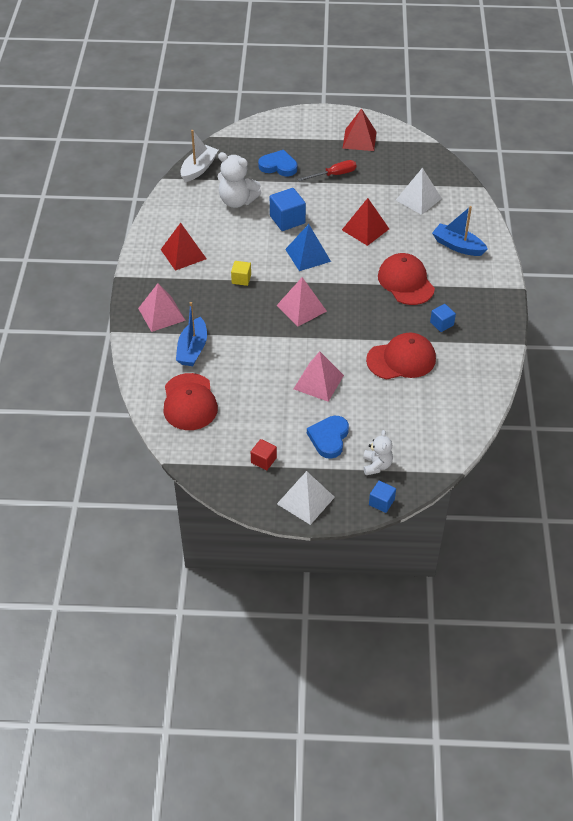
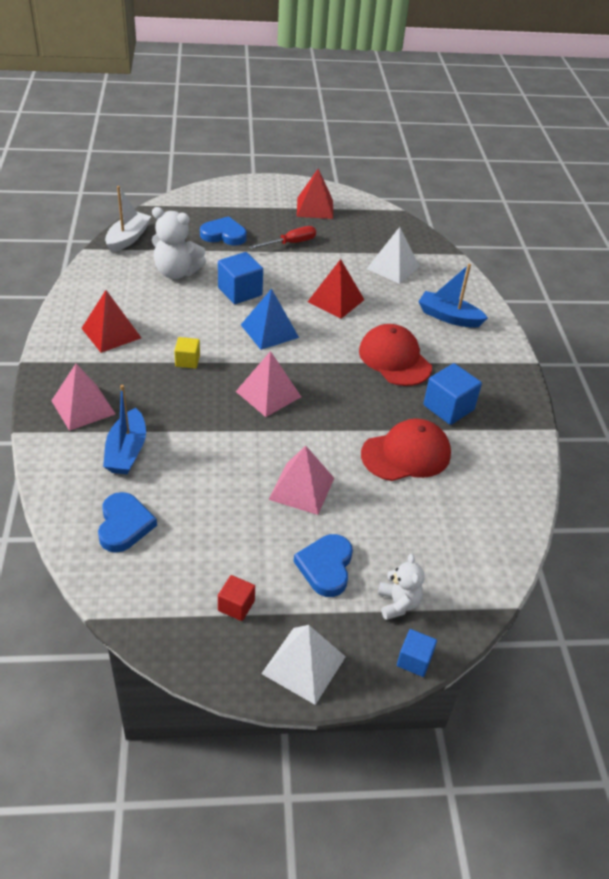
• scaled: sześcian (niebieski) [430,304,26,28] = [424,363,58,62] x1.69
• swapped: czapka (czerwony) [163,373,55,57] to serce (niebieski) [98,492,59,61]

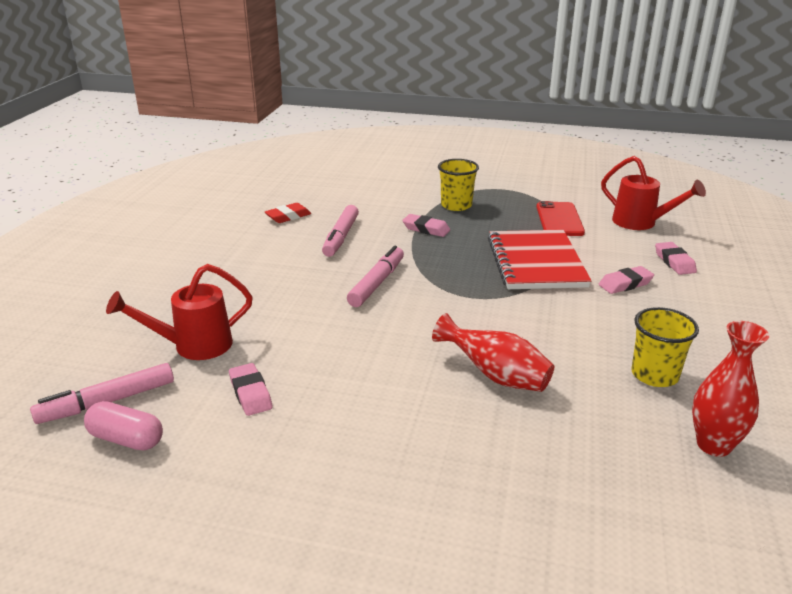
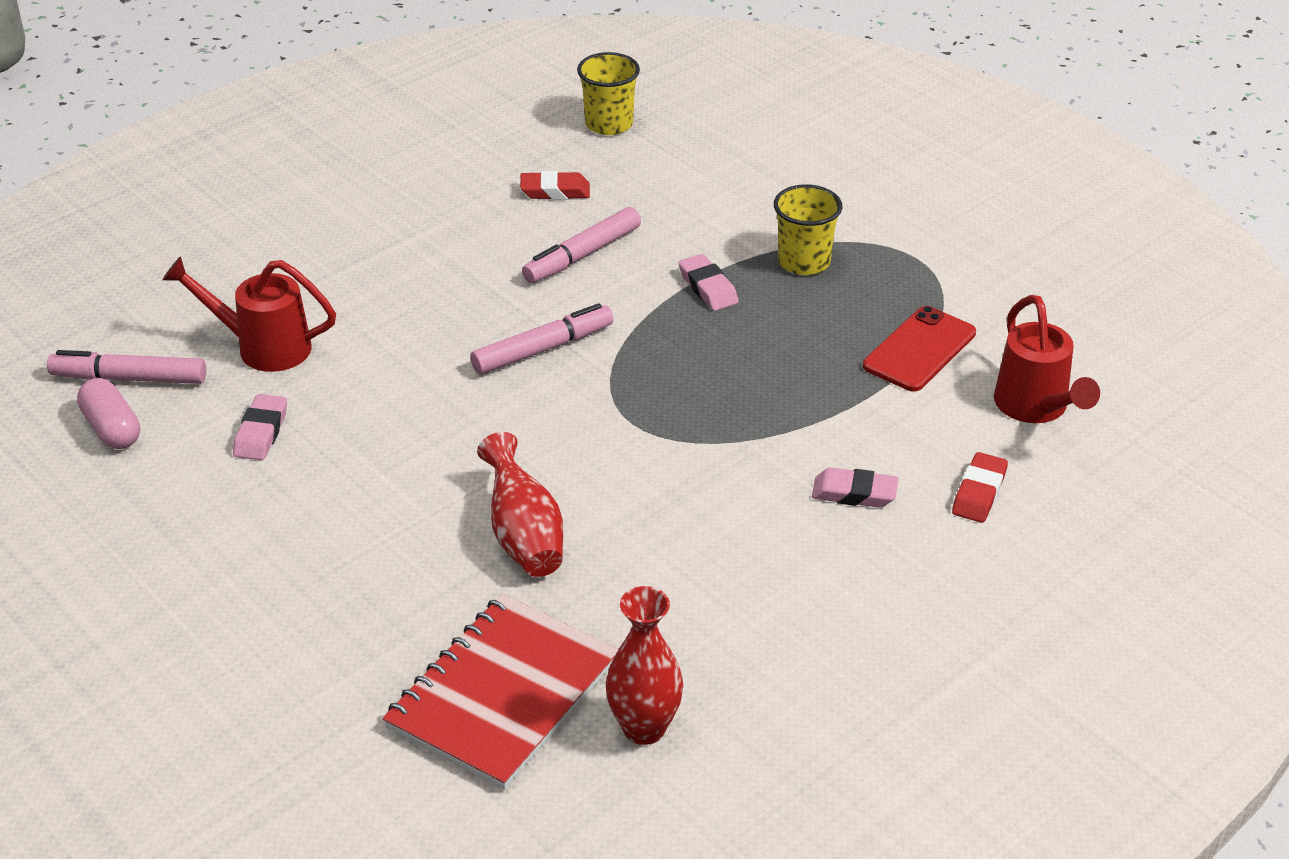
• shifted: zeszyt (czerwony) [488,230,103,59] to [383,594,236,196]
• repainted: gumka do mazania (różowy) [655,242,42,33] to gumka do mazania (czerwony) [952,452,56,71]
• shifted: szklanka (żółty) [631,307,68,80] to [577,52,63,83]

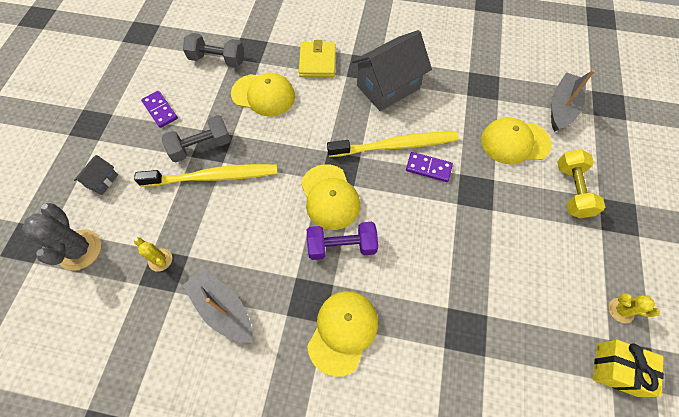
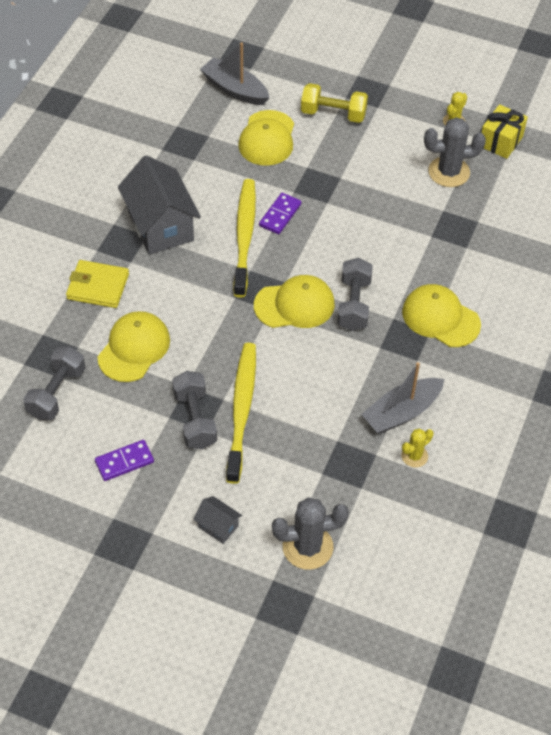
• repainted: hantel (fioletowy) [307,222,71,38] to hantel (szary) [337,258,36,73]
• shifted: kaktus (żółty) [134,237,38,35] to [401,429,33,38]
• new: kaktus (szary) [424,117,62,70]

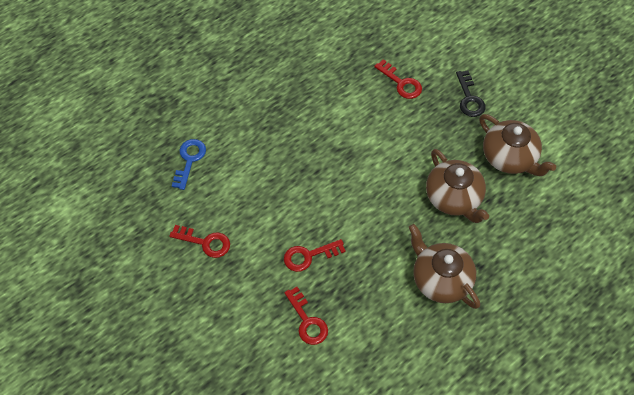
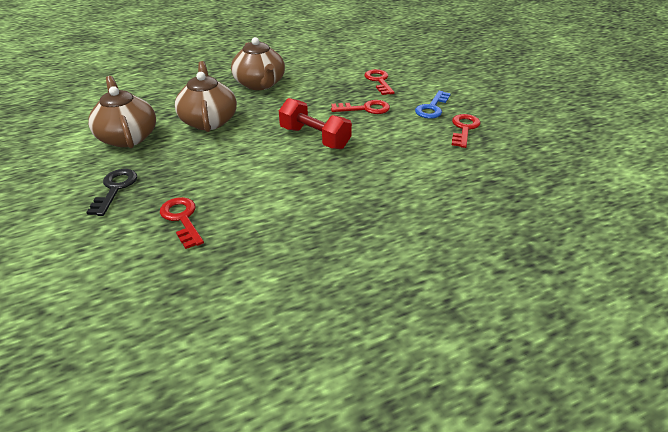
• shifted: klucz (niebieski) [172,139,34,51] to [415,91,36,28]
• rotated: klucz (czerwony) [169,225,61,33] = [452,114,28,34] 75 degrees clockwise
• new: hantel (czerwony) [279,98,73,51]

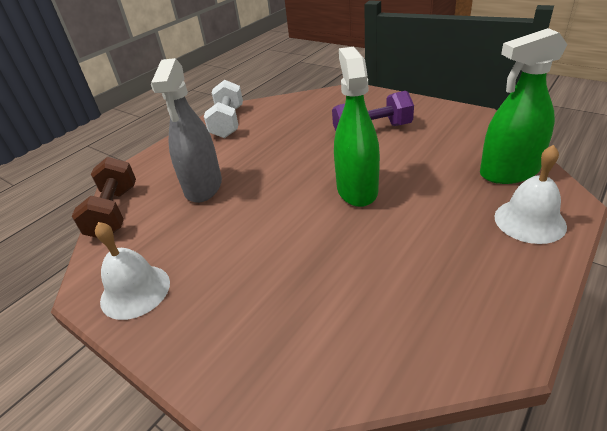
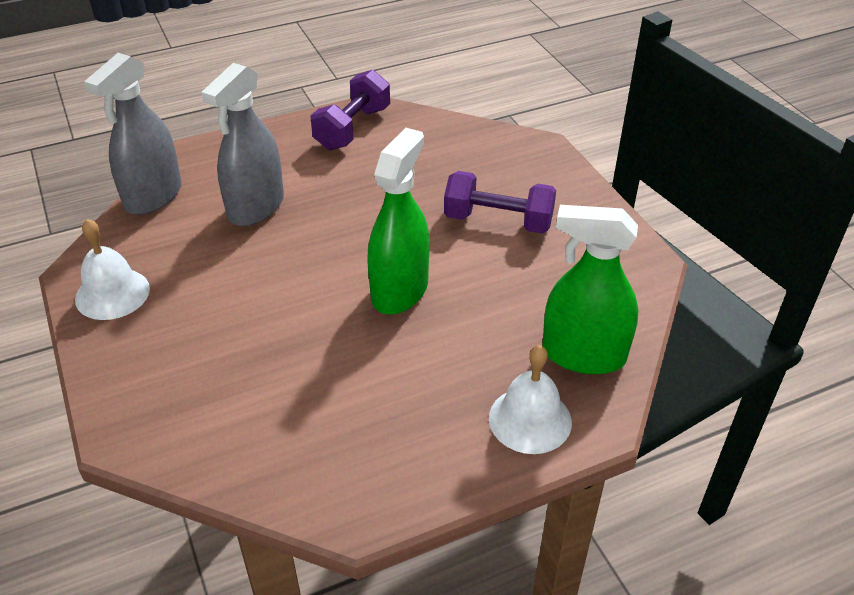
• repainted: hantel (biały) [204,80,39,58] to hantel (fioletowy) [310,70,80,80]
• swapped: hantel (brązowy) [72,157,64,81] to spryskiwacz (szary) [84,53,98,162]

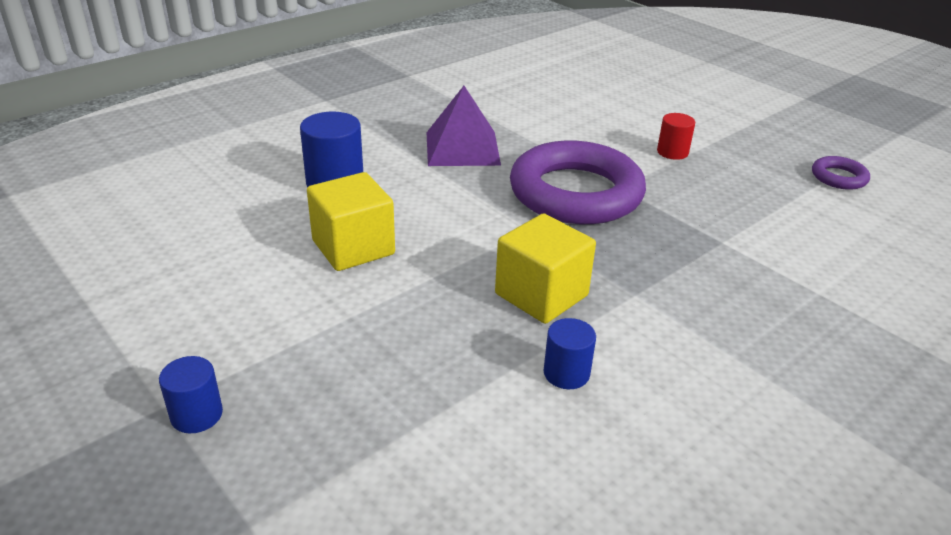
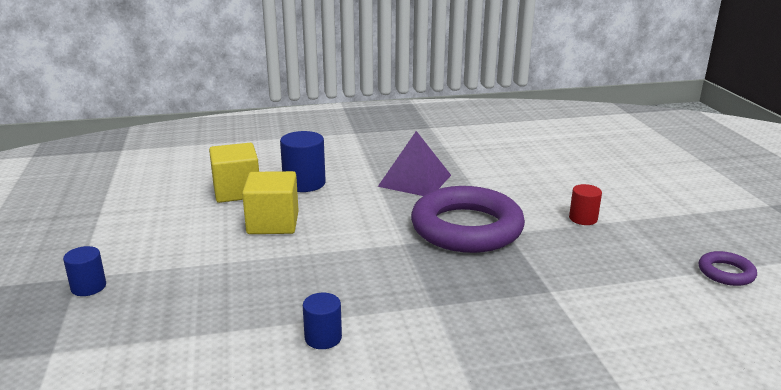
• shifted: sześcian (żółty) [495,213,101,111] to [209,143,50,60]

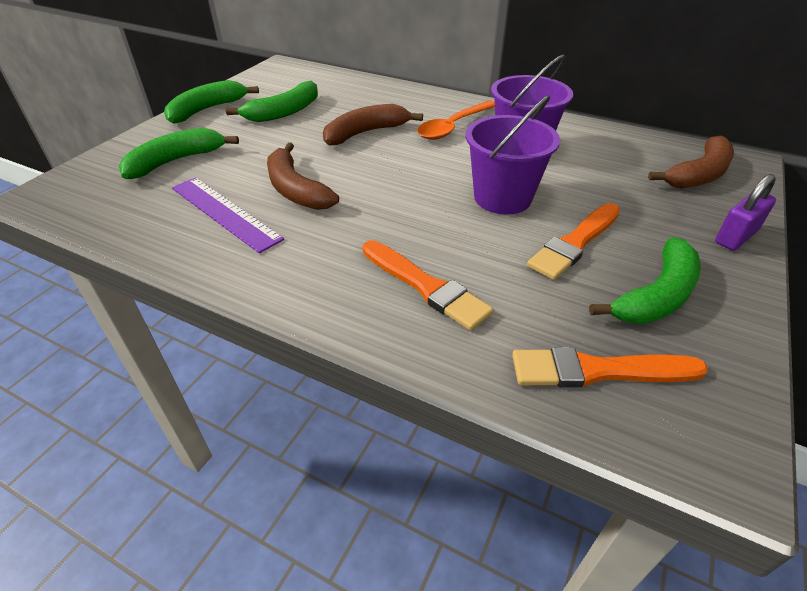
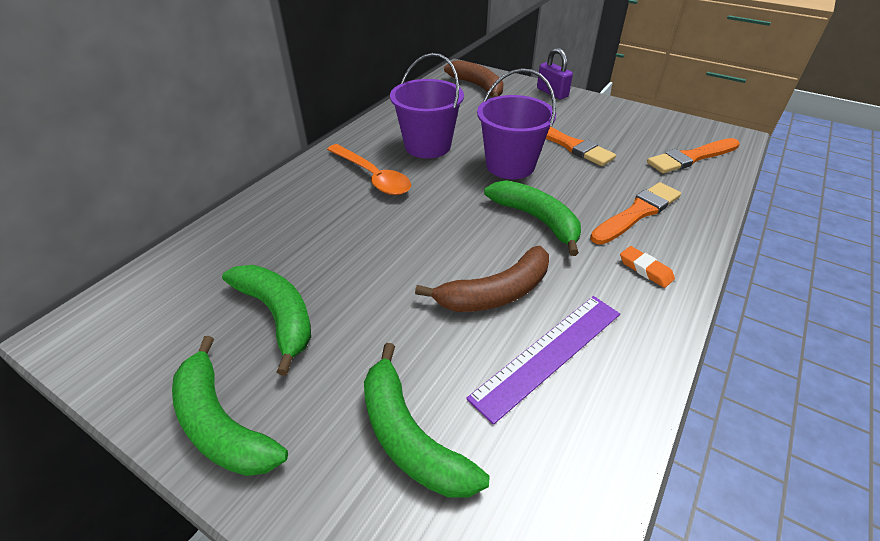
• gone: banan (brązowy) [323,104,100,42]
• shifted: banan (zielony) [589,238,111,86] to [484,180,97,76]
• rotated: pędzel (pomarańczowy) [512,347,196,40] = [647,138,93,35] 60 degrees clockwise
• new: gumka do mazania (pomarańczowy) [620,246,55,42]

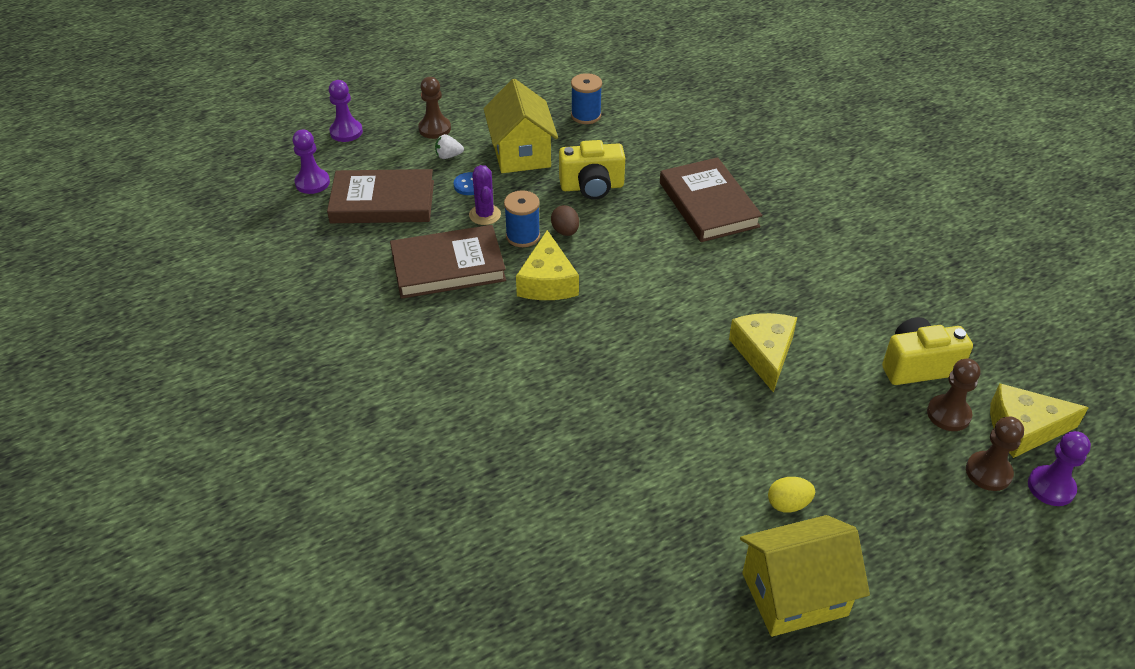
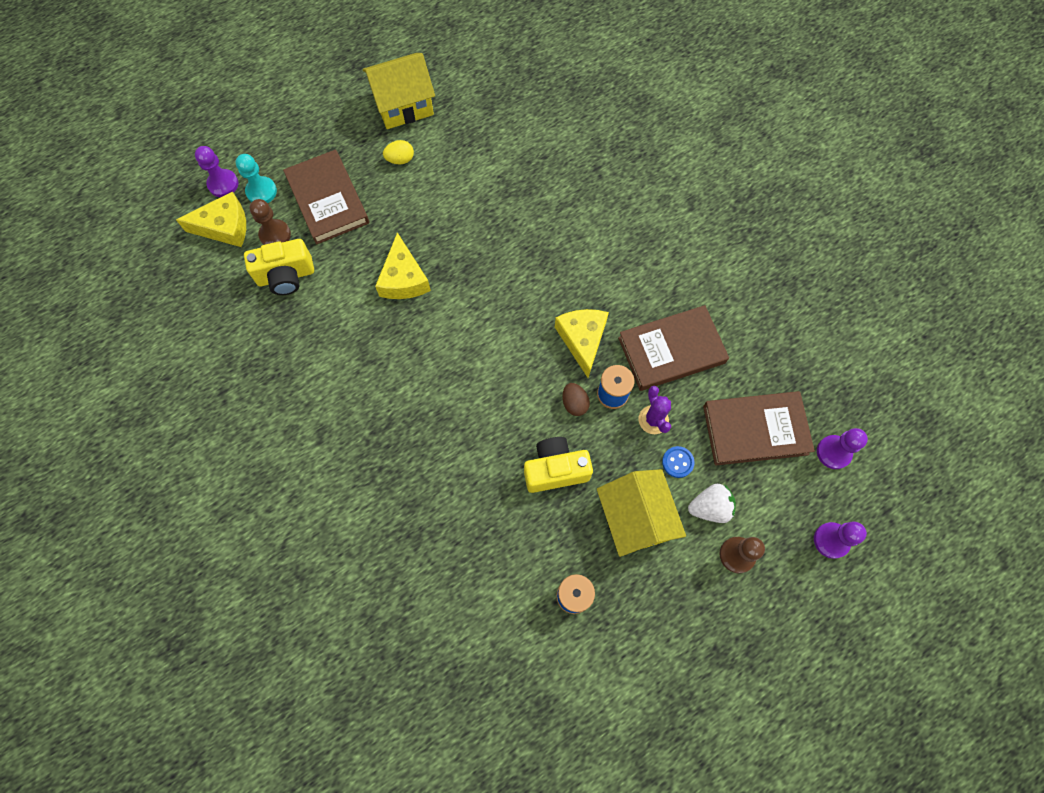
• scaled: truskawka (biały) [435,134,29,25] = [688,484,48,39] x1.52
• shifted: książka (brązowy) [660,157,102,85] to [283,150,86,95]
• repainted: pionek (brązowy) [966,417,58,74] to pionek (turkusowy) [236,154,41,49]

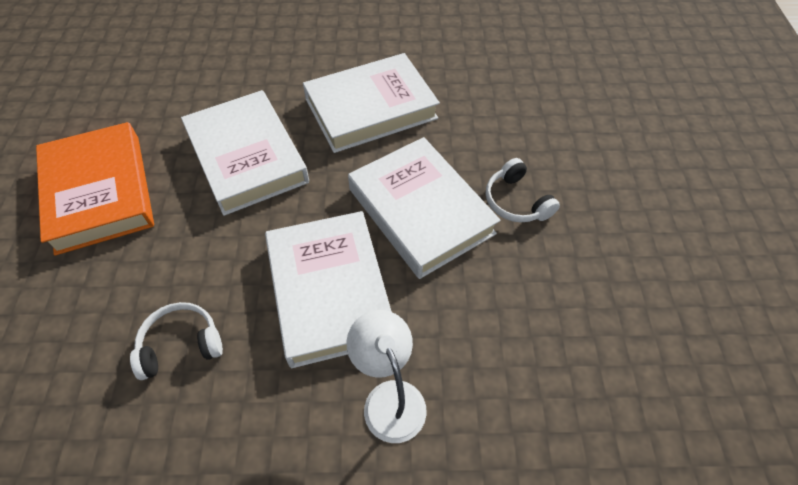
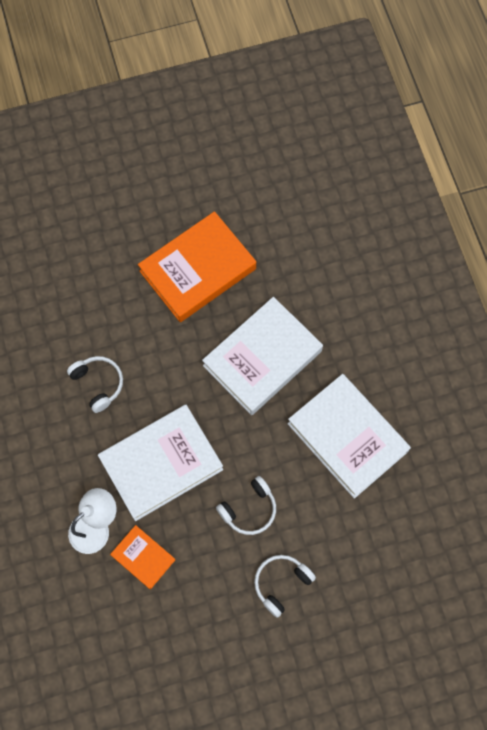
• swapped: książka (biały) [348,137,153,142] to słuchawki (biały) [216,476,60,59]
• new: książka (pomarańczowy) [110,525,65,64]

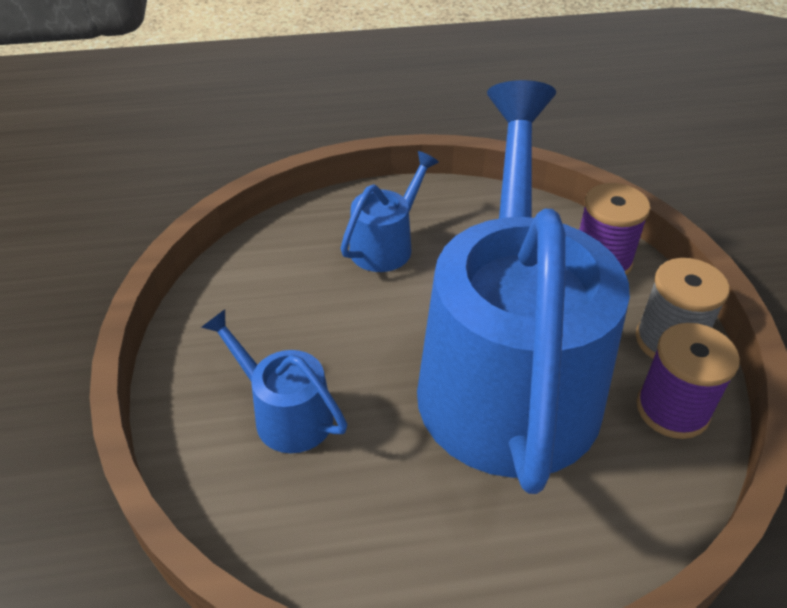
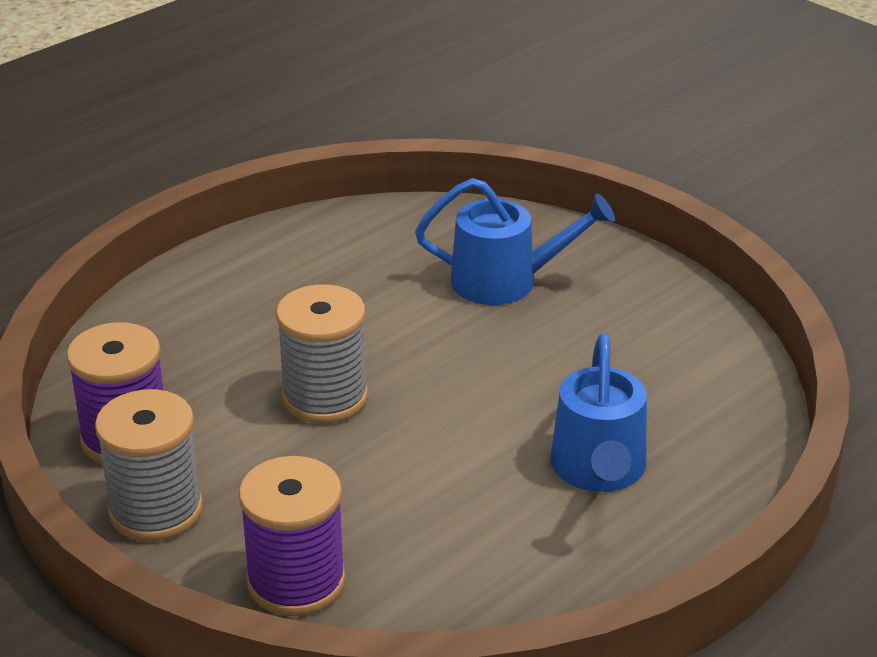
• swapped: konewka (niebieski) [417,80,213,414] to szpulka (szary) [276,284,92,140]

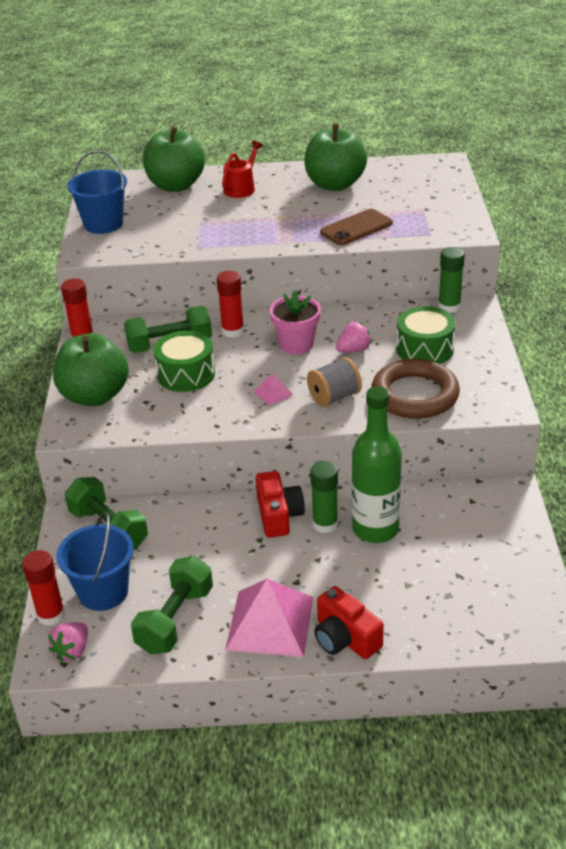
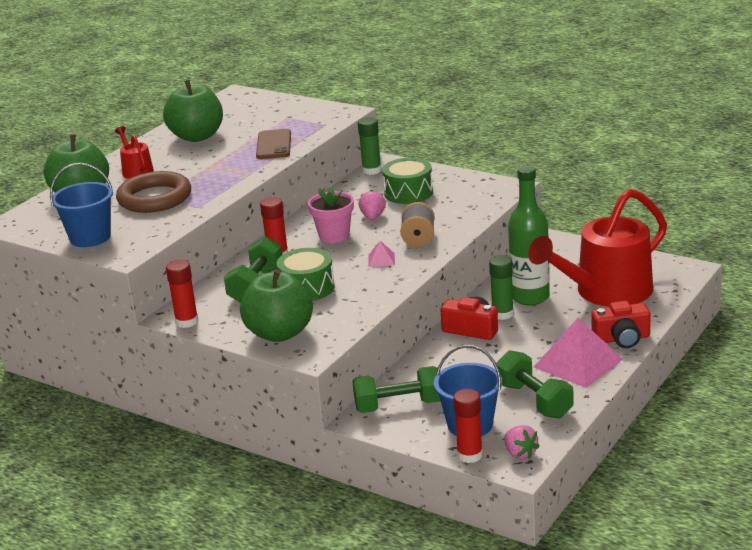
• shifted: pierścień (brązowy) [372,359,88,60] to [116,171,75,42]
• new: konewka (czerwony) [528,189,139,118]

